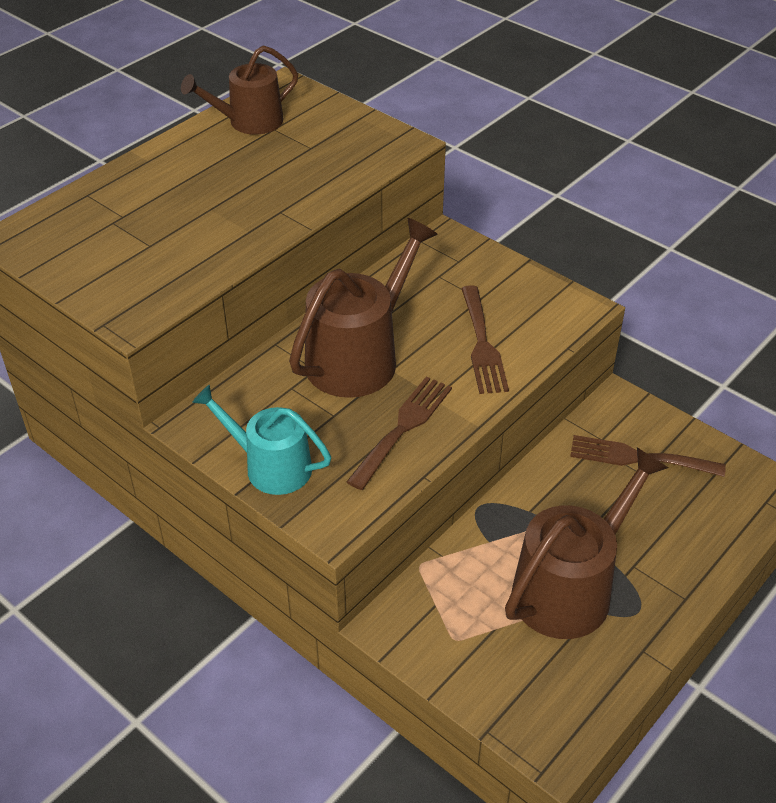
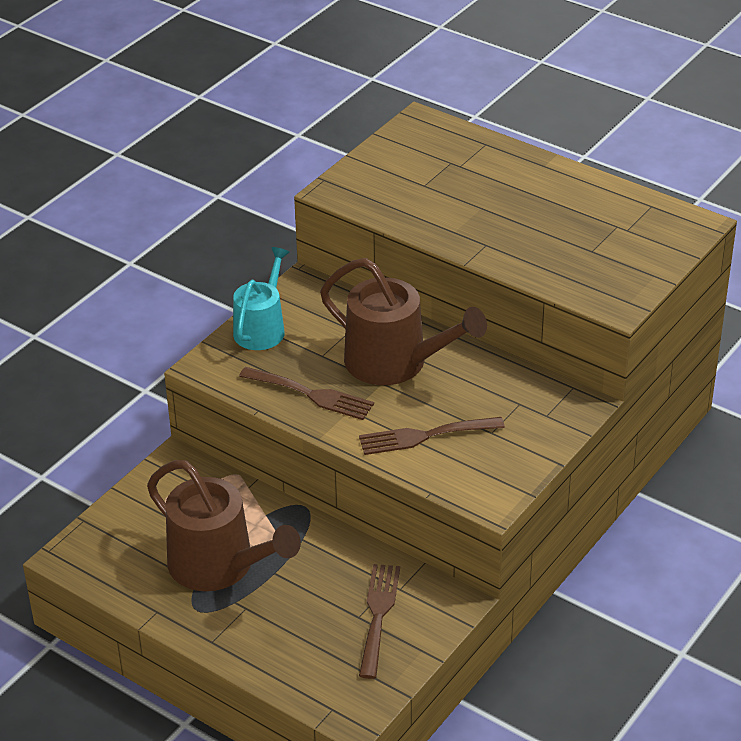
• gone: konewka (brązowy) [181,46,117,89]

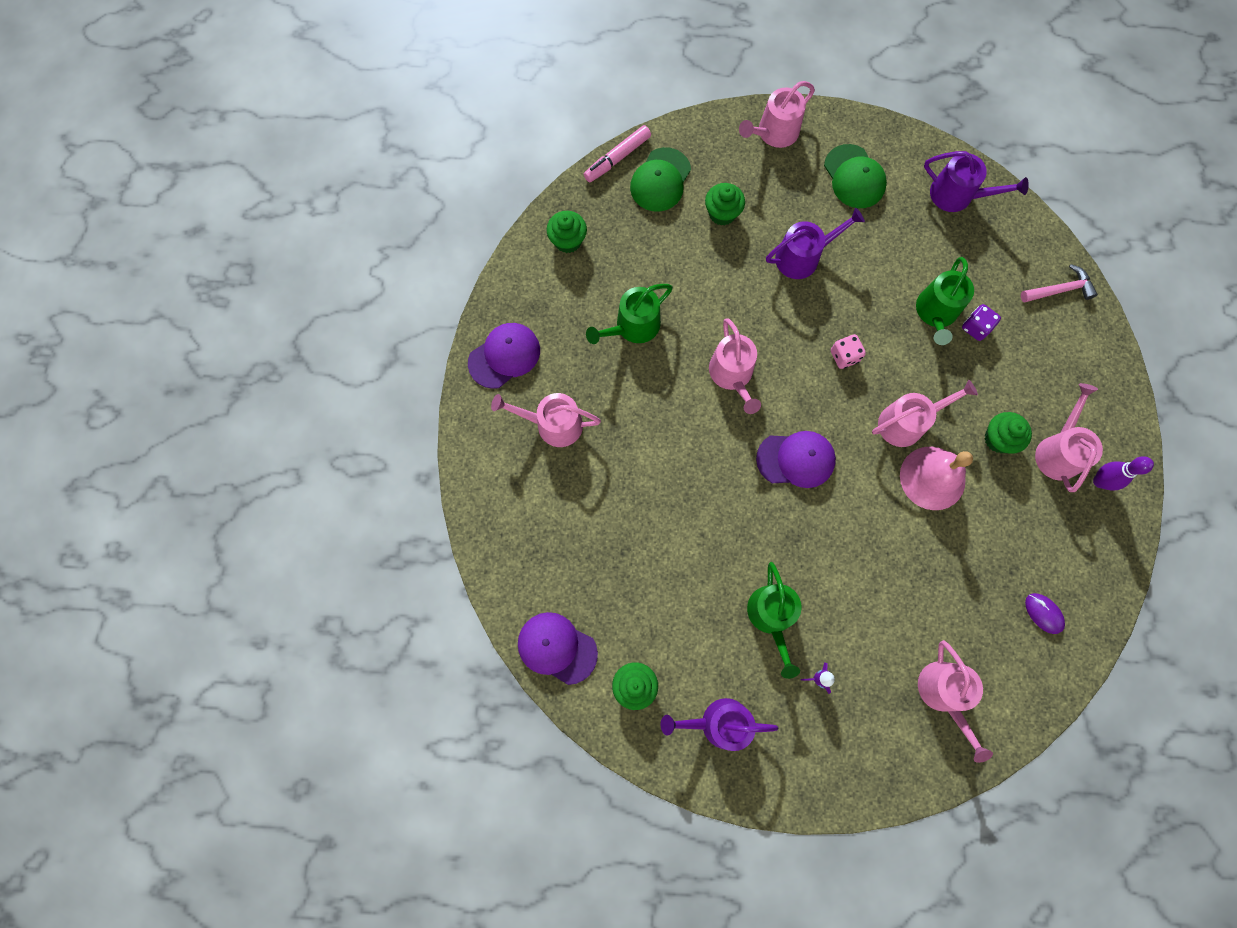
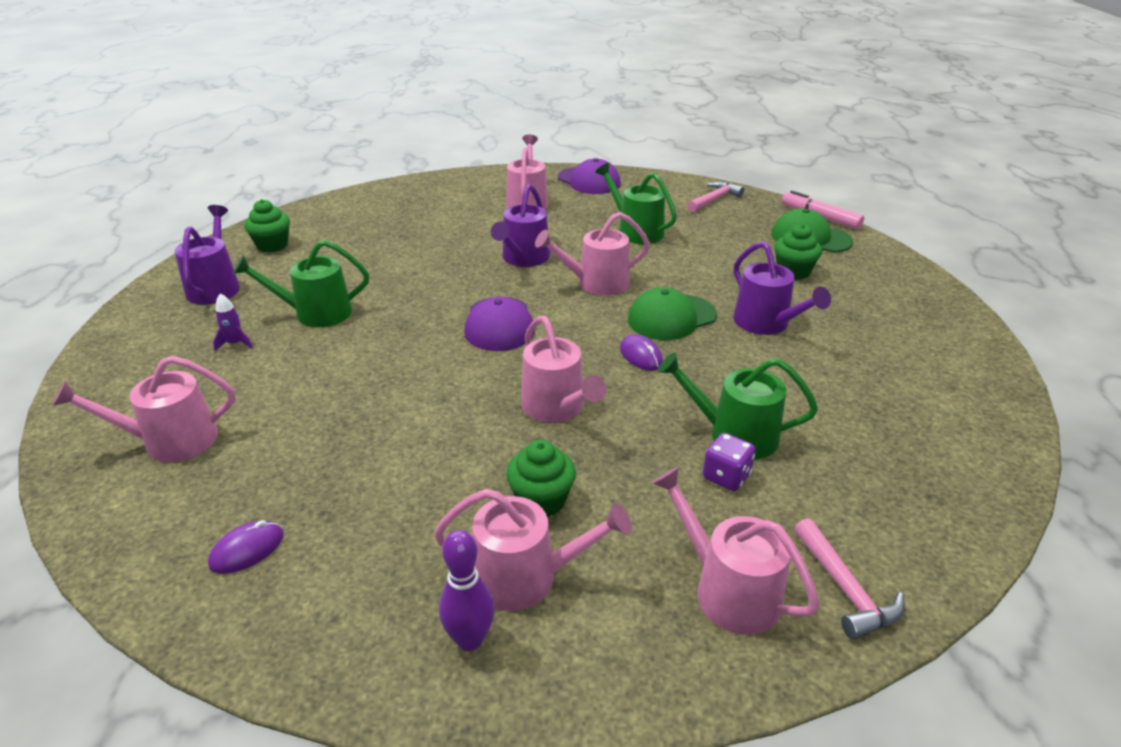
• shifted: konewka (różowy) [739,81,76,67] to [652,467,168,168]
• shifted: czapka (zielony) [824,144,63,64] to [628,287,89,53]
• shifted: konewka (fioletowy) [924,151,105,61] to [491,184,59,83]
• swapped: muffinka (zielony) [546,211,41,42] to młotek (różowy) [687,182,58,30]
• swapped: kostka do gry (różowy) [831,334,35,35] to myszka (fioletowy) [620,334,43,36]
• gone: dzwonek (różowy) [900,447,73,63]
• gone: czapka (fioletowy) [518,612,80,73]

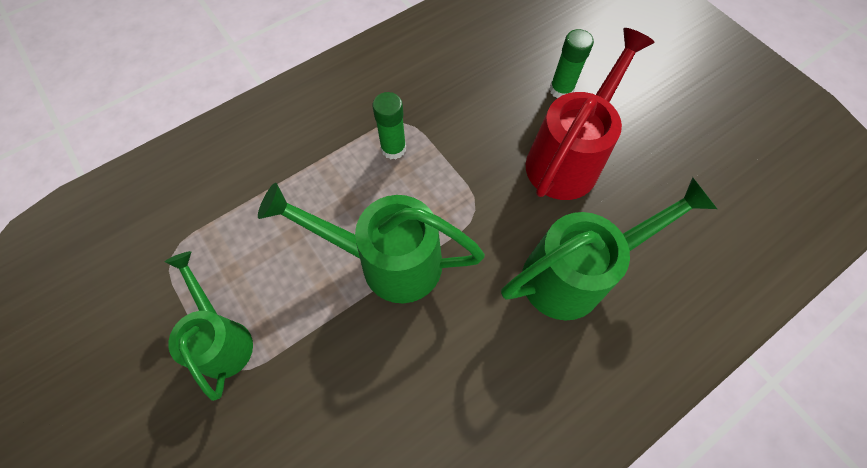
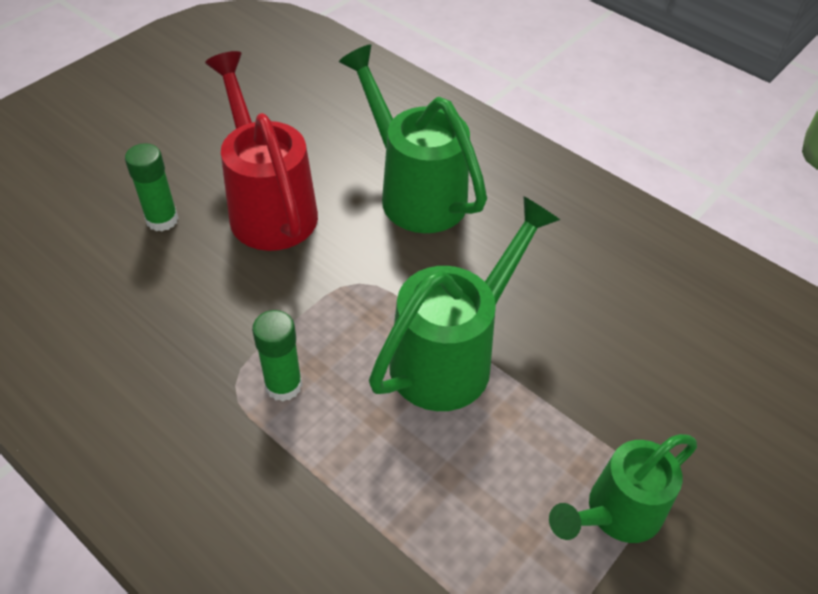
• rotated: konewka (czerwony) [526,28,129,172] = [205,51,113,200] 45 degrees clockwise
• rotated: konewka (zielony) [258,183,227,120] = [369,196,191,215] 135 degrees counterclockwise

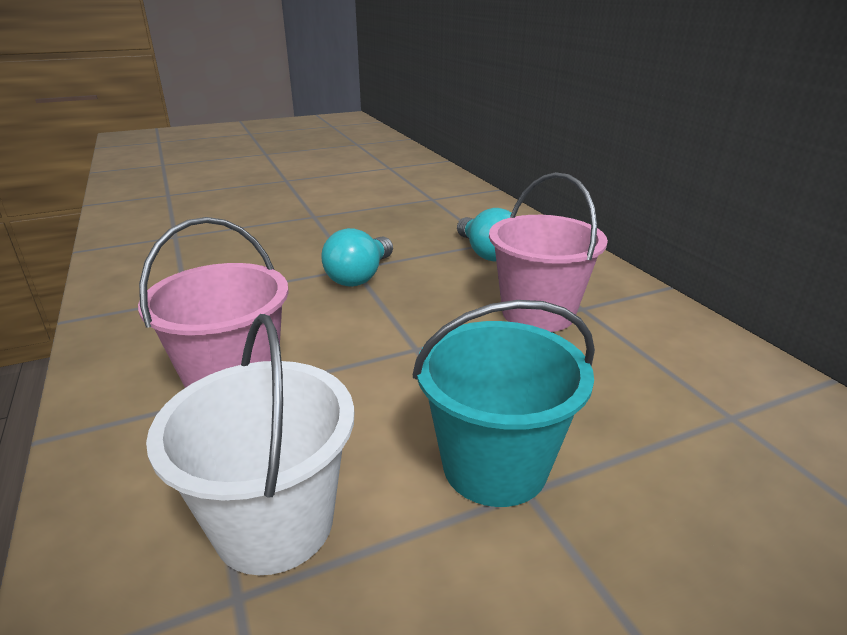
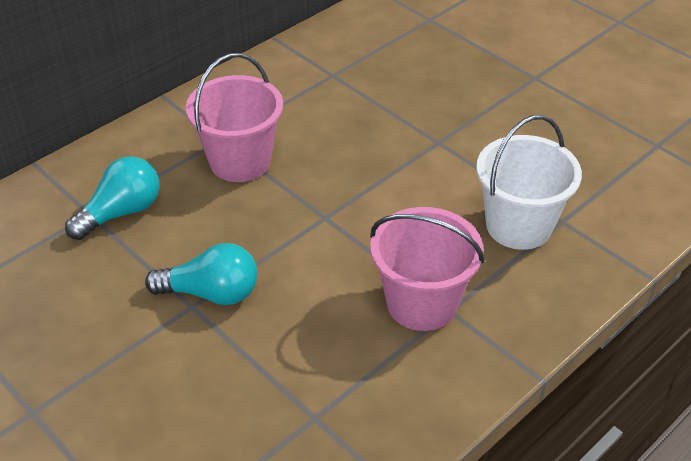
• gone: wiadro (turkusowy) [413,300,182,207]

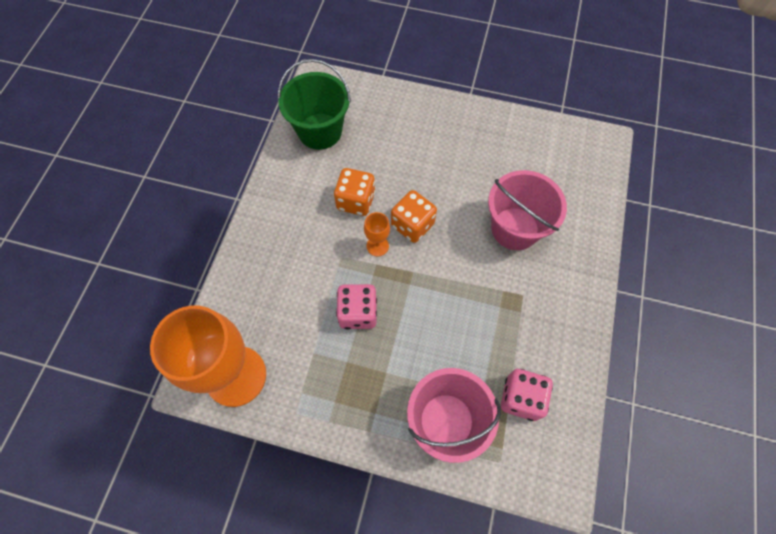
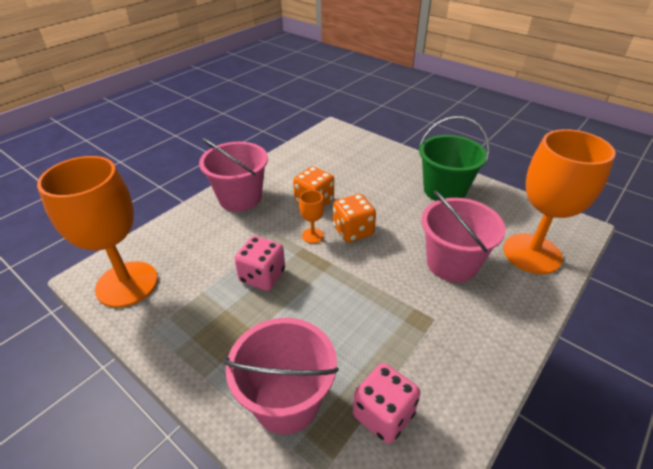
• shifted: wiadro (zielony) [278,59,73,91] to [419,116,71,85]
• new: kielich (pomarańczowy) [503,129,113,145]
• new: wiadro (różowy) [199,138,69,74]

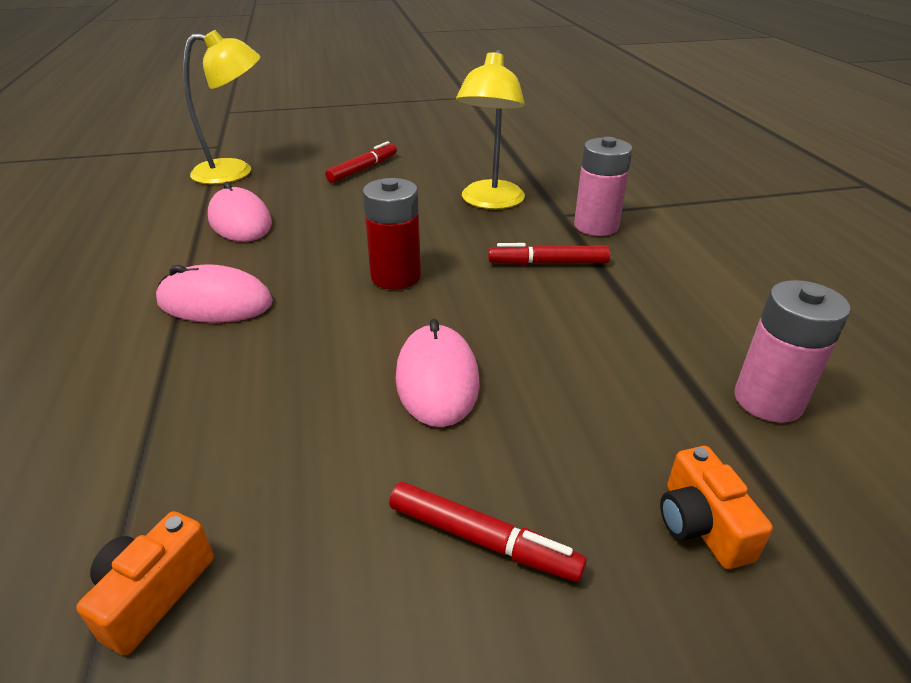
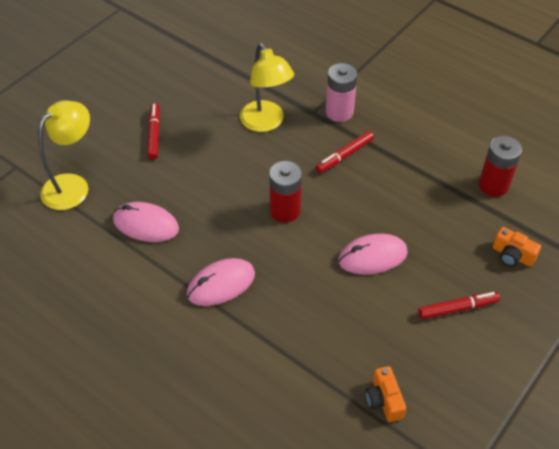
• repainted: bateria (różowy) [734,280,117,143] to bateria (czerwony) [479,136,43,61]
• rotated: myszka (różowy) [395,319,85,108] = [338,234,70,41] 60 degrees counterclockwise

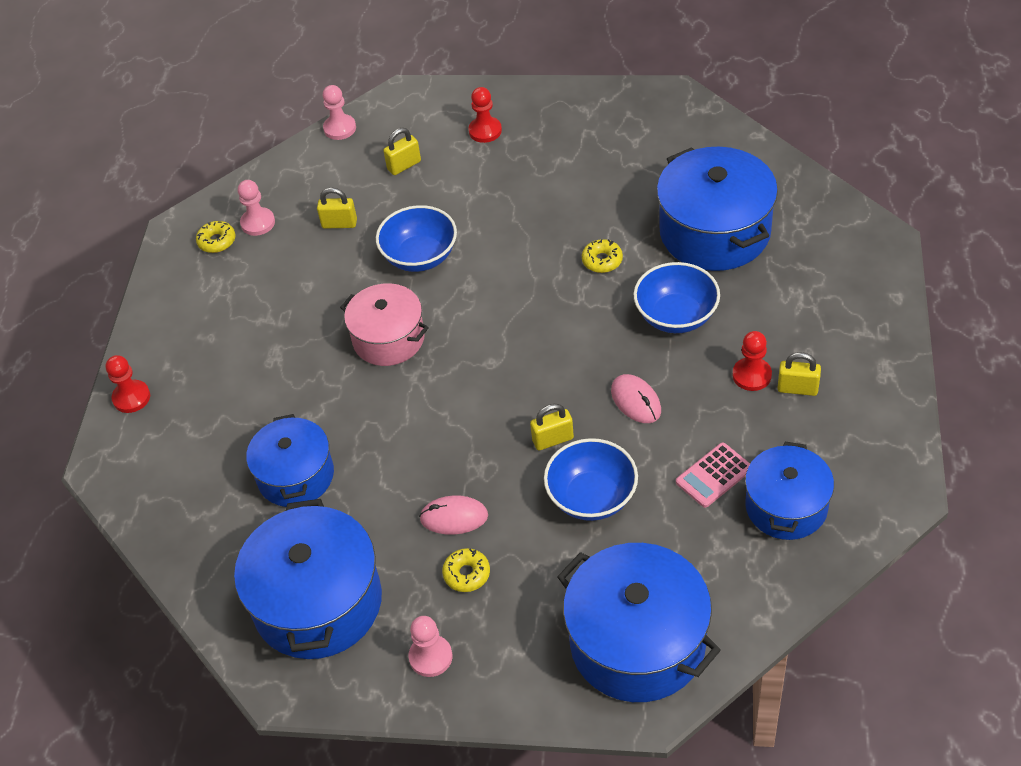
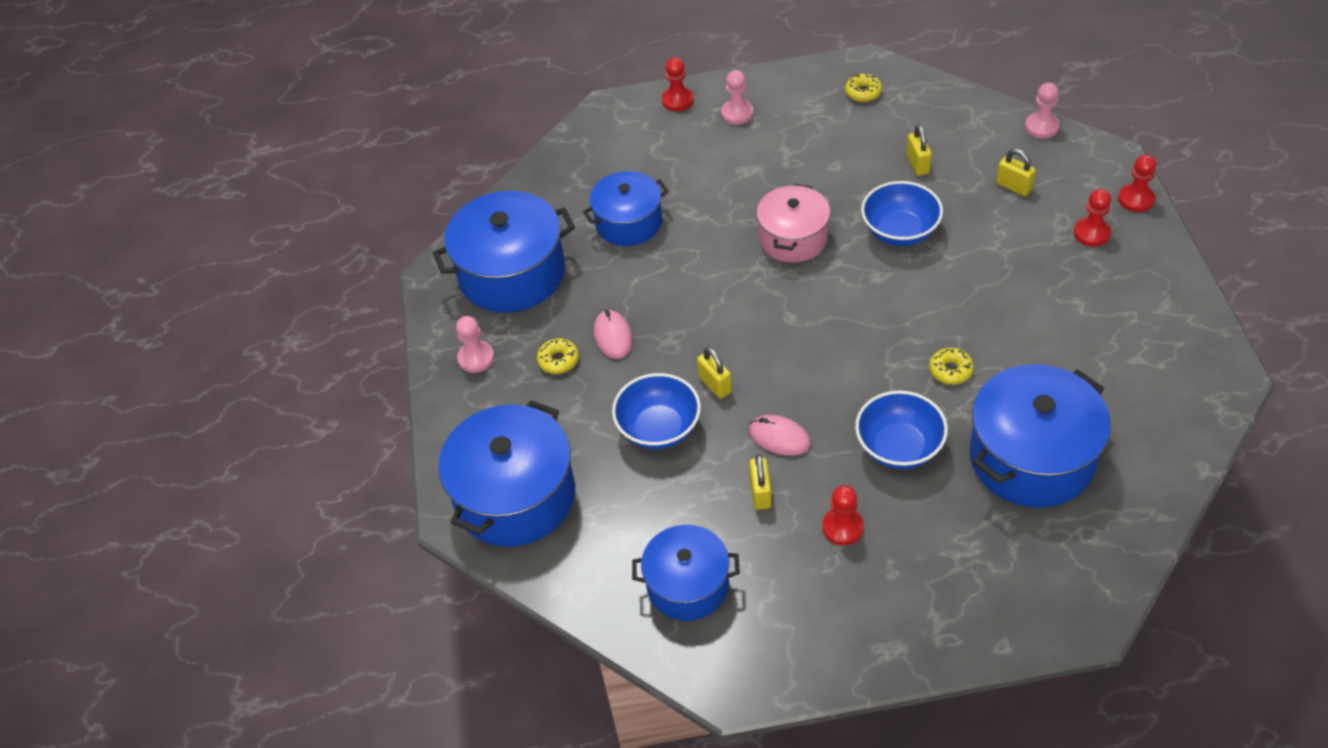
• shifted: pionek (różowy) [238,180,37,56] to [721,70,32,55]
• shifted: kłódka (żółty) [777,352,44,44] to [749,454,23,56]
• rotated: myszka (różowy) [611,374,50,49] = [749,415,62,41] 75 degrees clockwise
• gone: kalkulator (różowy) [676,442,74,66]
• new: pionek (czerwony) [1118,155,38,57]

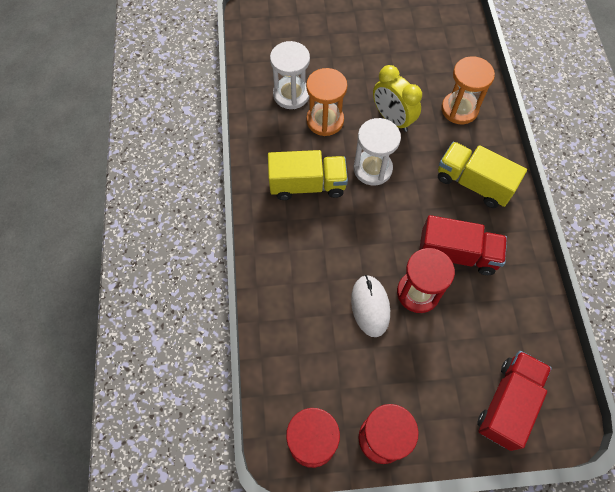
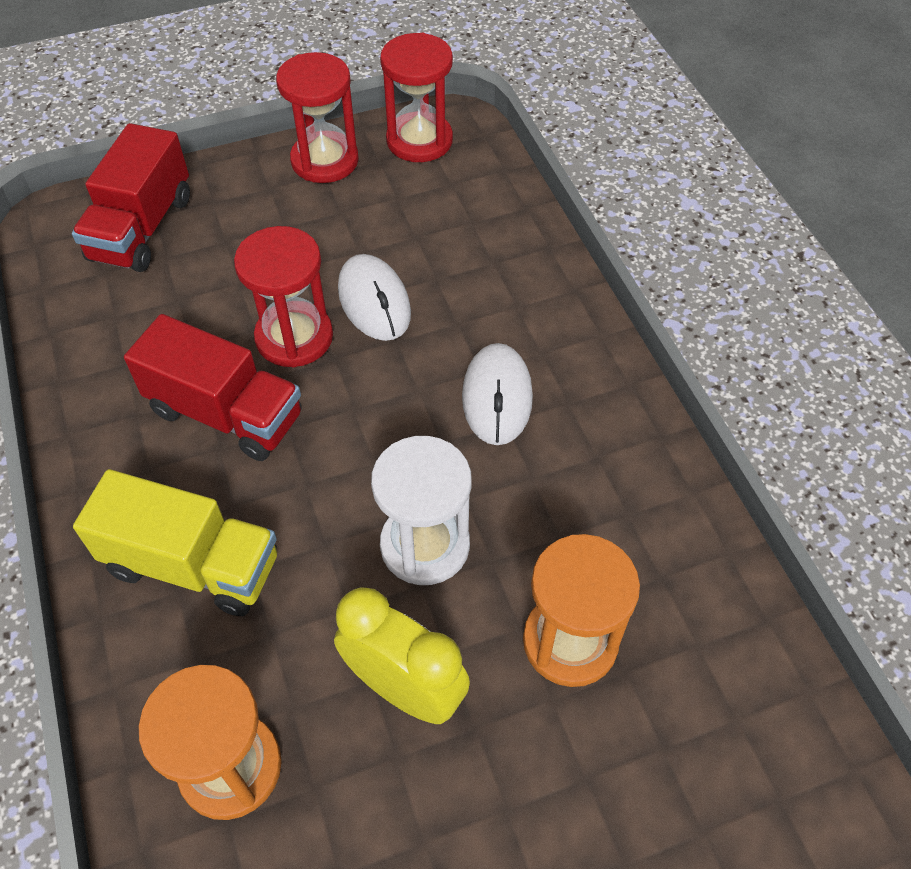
• gone: klepsydra (biały) [270,41,40,68]
• gone: ciężarówka (żółty) [268,150,80,50]
• rotated: ciężarówka (czerwony) [419,215,88,60] = [124,314,178,147] 150 degrees counterclockwise
• new: myszka (biały) [462,343,71,102]

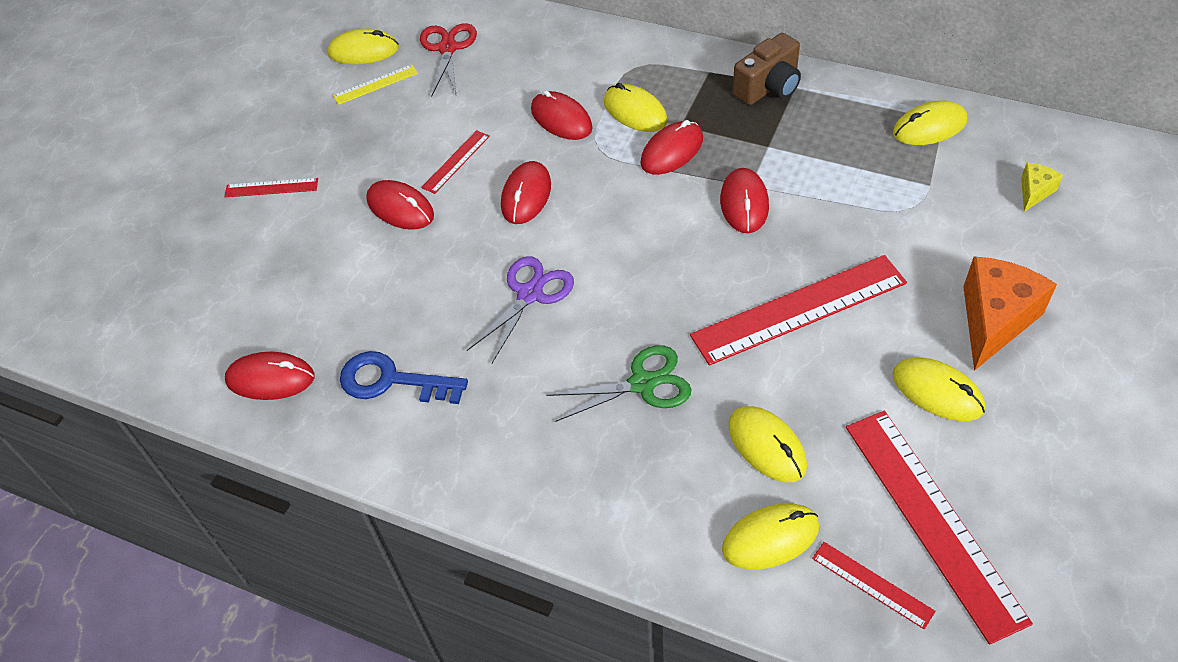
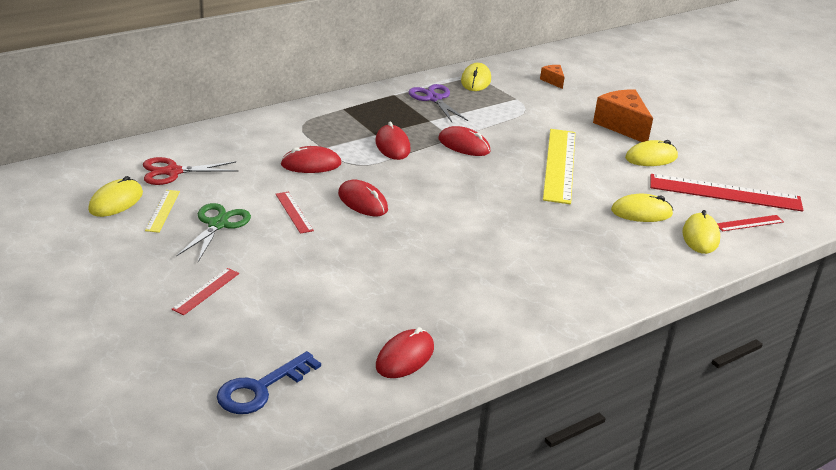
• rotated: nożyczki (czerwony) [420,23,57,73] = [143,157,95,28] 45 degrees counterclockwise
• gone: aparat fotograficzny (brązowy) [733,33,68,72]
• gone: myszka (żółty) [604,83,64,49]
• repainted: ser (żółty) [1021,163,42,49] to ser (pomarańczowy) [540,65,25,24]
• gone: myszka (czerwony) [366,180,68,50]
• repainted: linijka (czerwony) [690,255,217,110] to linijka (żółty) [543,129,32,75]
• shifted: nożyczki (fioletowy) [467,256,107,107] to [408,84,60,38]
• shifted: nożyczki (zielony) [546,345,146,77] to [176,203,75,59]
• shifted: klucz (niebieski) [340,351,128,53] to [217,351,104,63]

